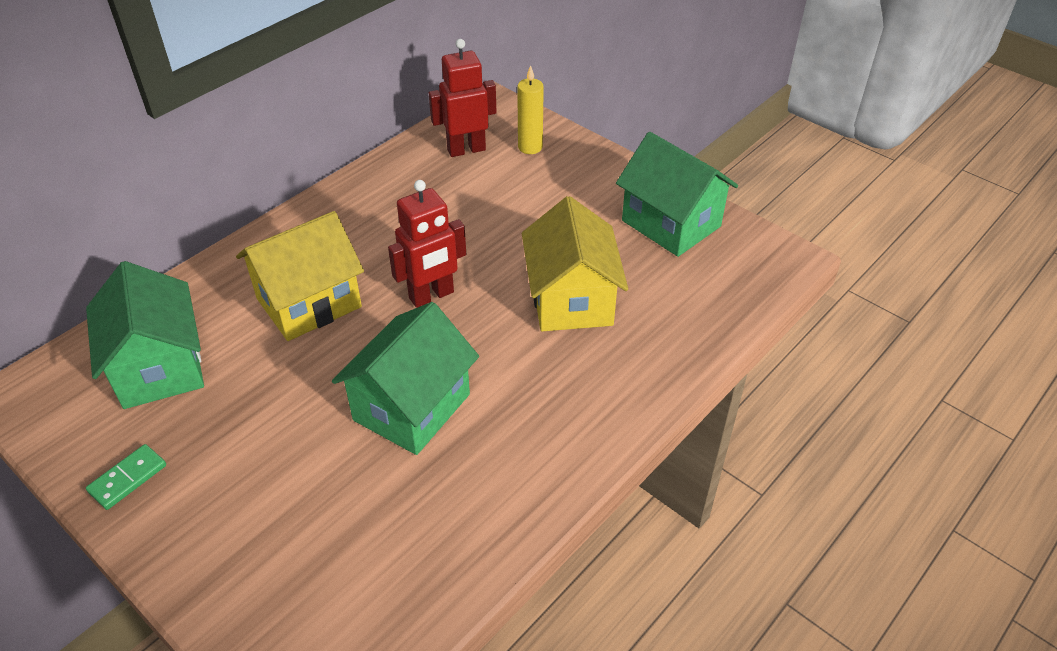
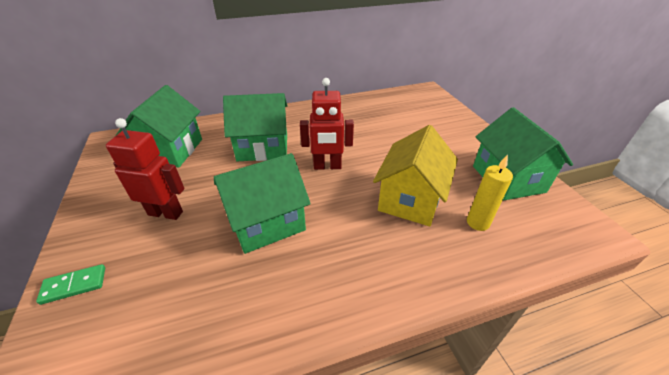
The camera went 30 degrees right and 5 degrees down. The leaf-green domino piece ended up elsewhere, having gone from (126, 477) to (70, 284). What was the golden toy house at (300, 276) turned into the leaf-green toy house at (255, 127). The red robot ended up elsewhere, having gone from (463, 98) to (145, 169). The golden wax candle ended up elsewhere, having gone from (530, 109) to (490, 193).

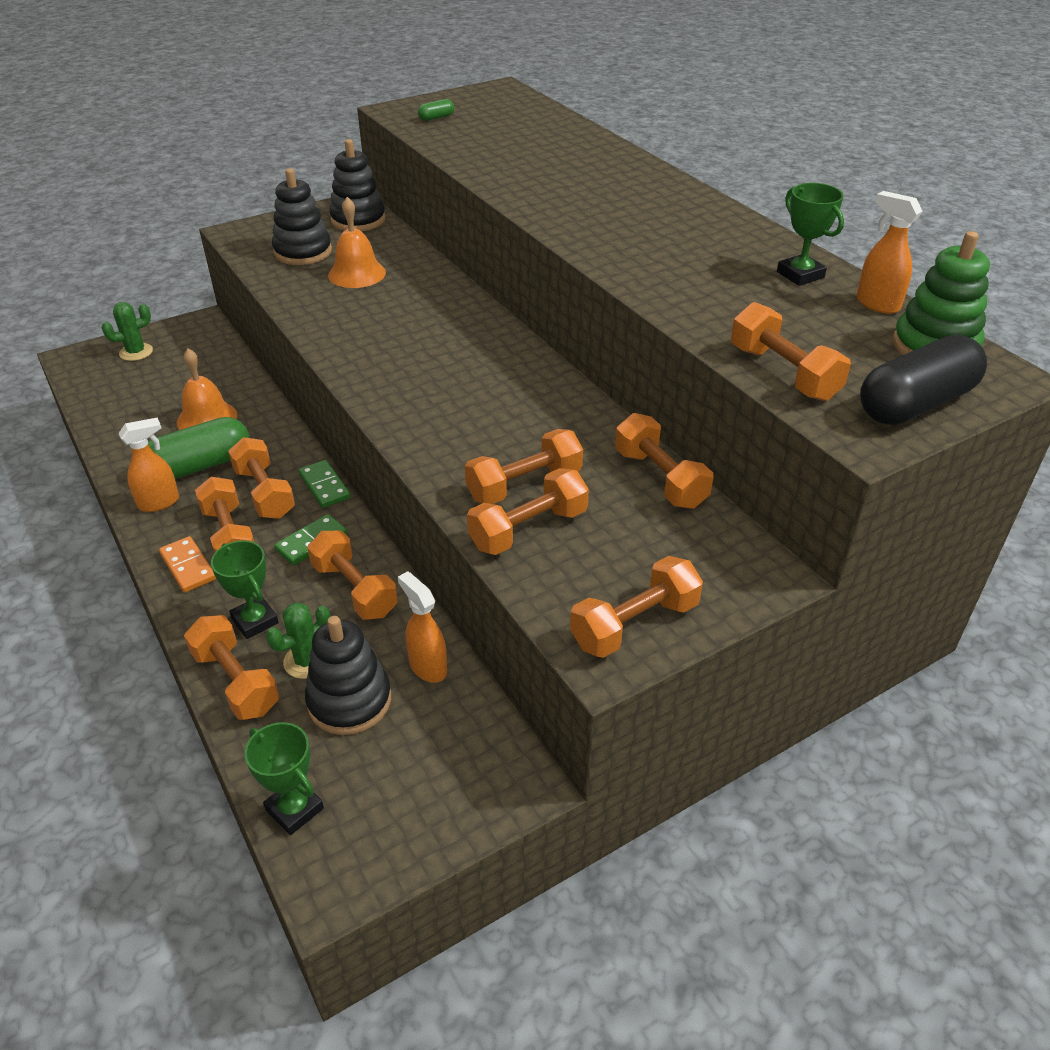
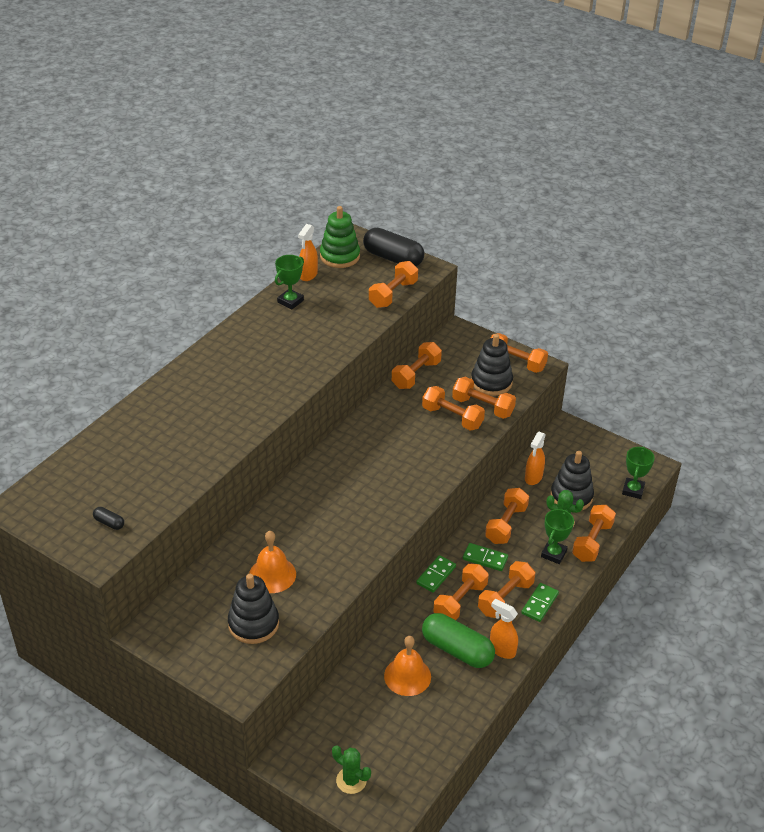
The camera went 115 degrees left and 0 degrees up. What was the orange-coloured domino piece at (187, 564) turned into the leaf-green domino piece at (540, 602). The jet-black ring stacker ended up elsewhere, having gone from (357, 185) to (492, 365). What was the leaf-green capsule at (436, 110) turned into the jet-black capsule at (108, 518).

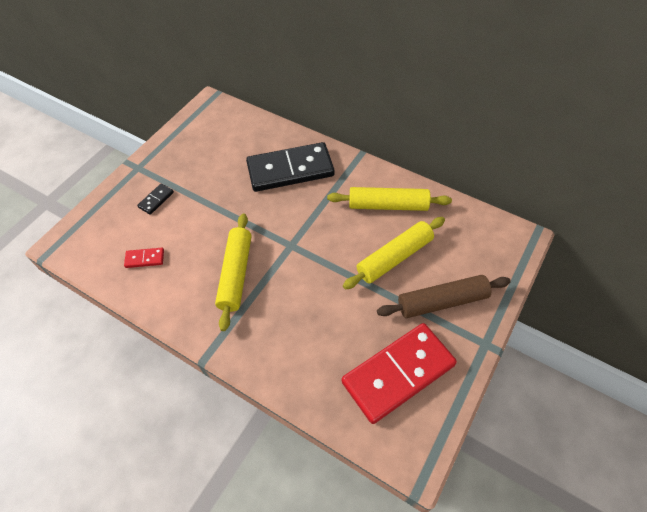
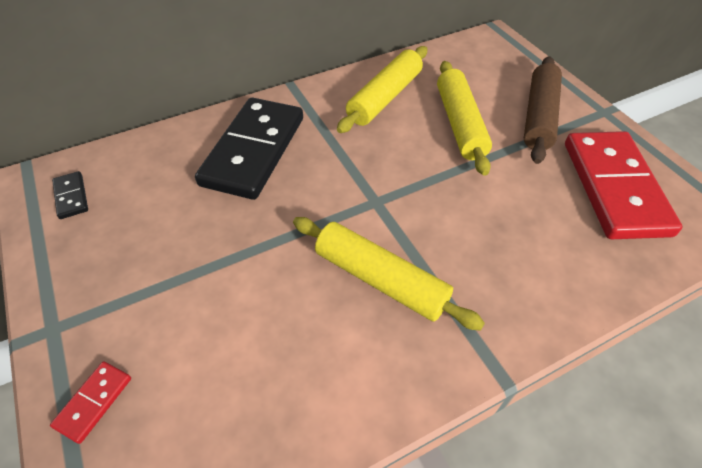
The camera went 60 degrees left and 5 degrees down. The red domino piece ended up elsewhere, having gone from (144, 258) to (90, 402). The jet-black domino piece ended up elsewhere, having gone from (155, 199) to (70, 195).

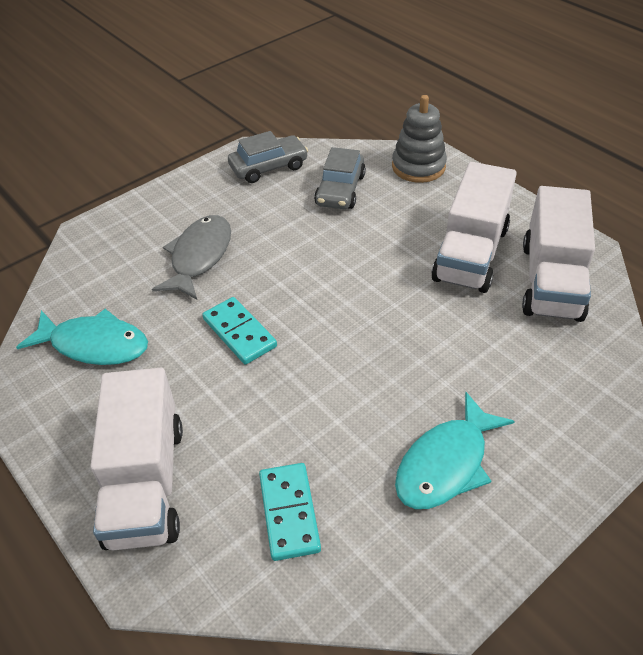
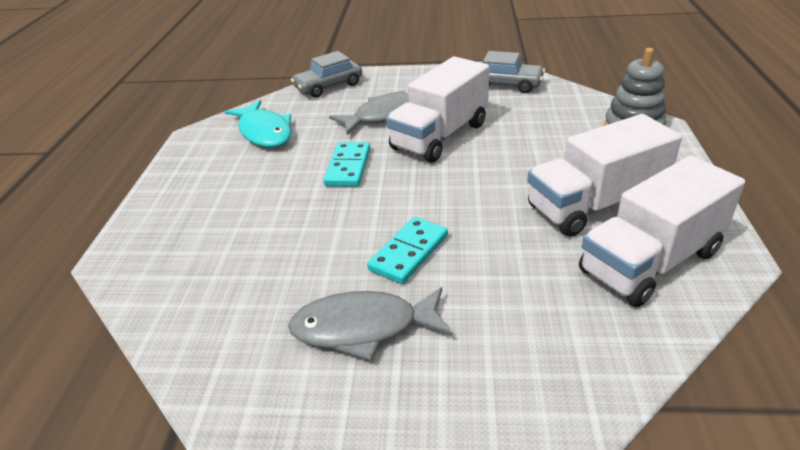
The camera went 45 degrees right and 10 degrees down. The snow-white toy truck ended up elsewhere, having gone from (136, 459) to (437, 109). The turquoise domino piece ended up elsewhere, having gone from (290, 512) to (407, 250). The gray automobile ended up elsewhere, having gone from (340, 178) to (326, 74). What was the turquoise fish figure at (455, 450) turned into the gray fish figure at (370, 324).

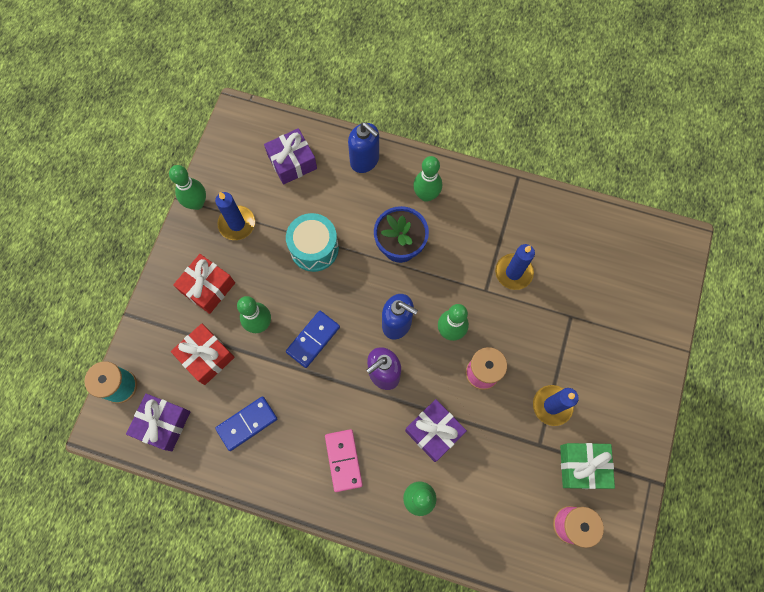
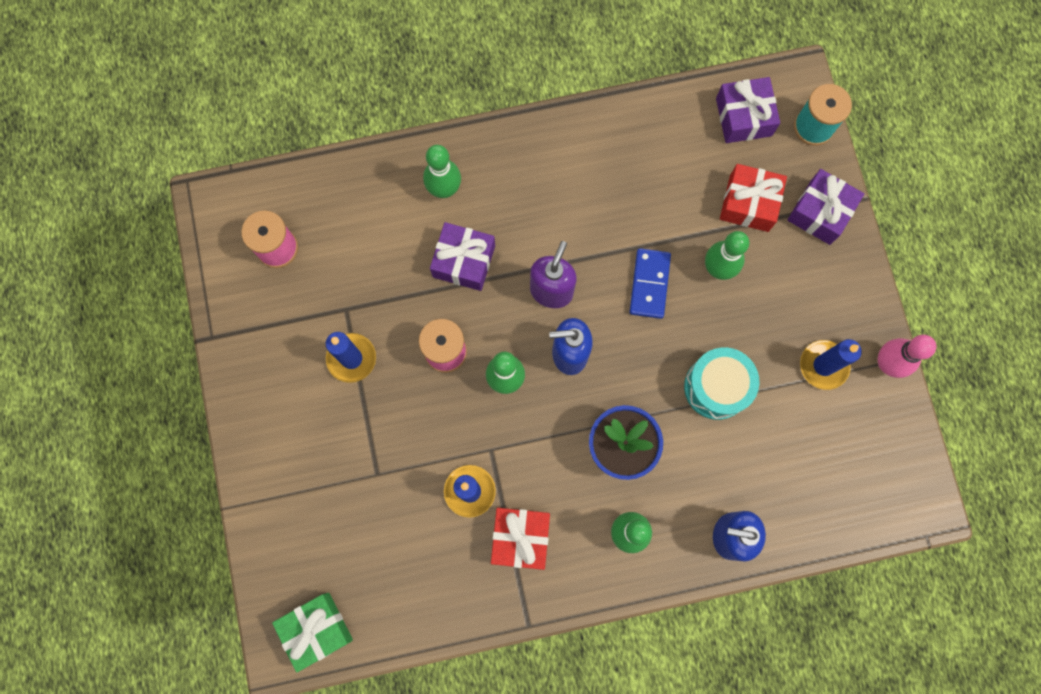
The camera went 150 degrees right and 5 degrees up. What was the leaf-green tenpin at (187, 187) turned into the rosy tenpin at (907, 356). The red wrapped gift ended up elsewhere, having gone from (204, 284) to (520, 539). The second view lost the royal blue domino piece at (246, 423). The royal purple wrapped gift ended up elsewhere, having gone from (290, 156) to (826, 207). The second view lost the rosy domino piece at (344, 460). The leaf-green wrapped gift ended up elsewhere, having gone from (587, 466) to (312, 633).

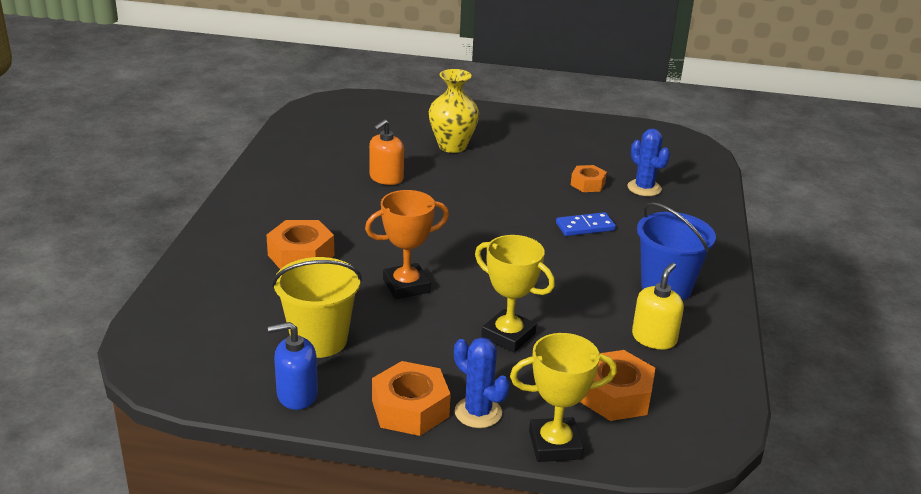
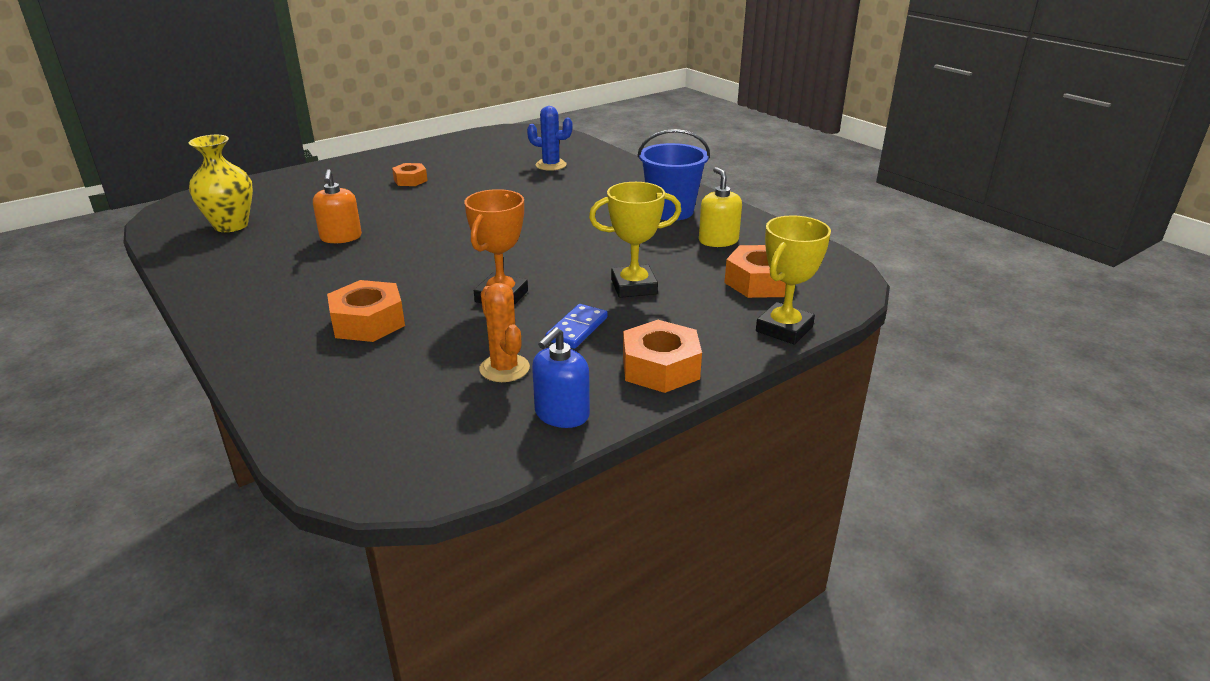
The camera went 45 degrees left and 0 degrees up. Where the golden pail stood at (317, 307), the orange-coloured prickly plant came to stand at (504, 332). The golden flower vase ended up elsewhere, having gone from (454, 111) to (221, 183). The second view lost the royal blue prickly plant at (482, 382). The royal blue domino piece ended up elsewhere, having gone from (586, 224) to (576, 326). The orange-coloured nut ended up elsewhere, having gone from (589, 178) to (410, 174).

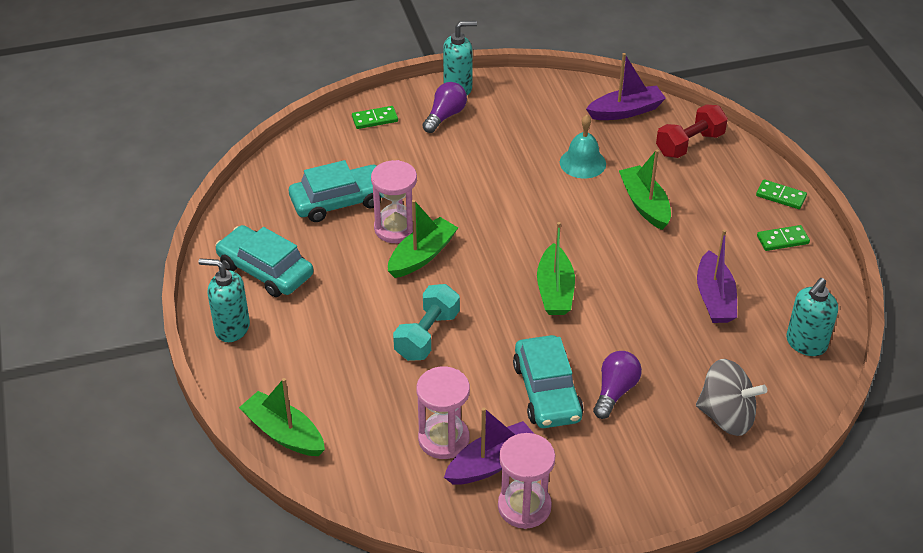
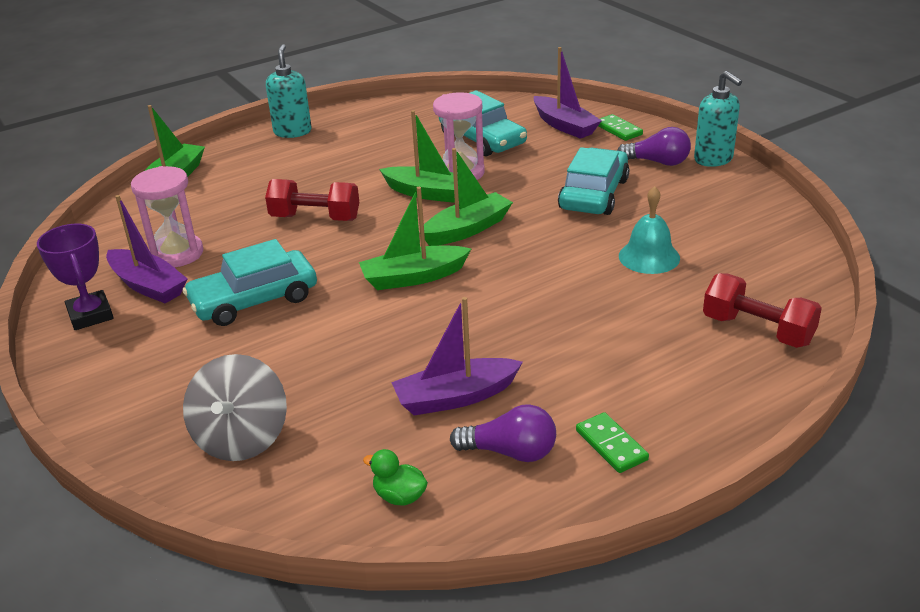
The camera went 75 degrees right and 10 degrees down. The turquoise automobile ended up elsewhere, having gone from (264, 261) to (593, 181). What was the turquoise hand weight at (426, 322) turned into the red hand weight at (312, 200). Where the rosy sandglass stood at (526, 481), the royal purple trophy came to stand at (75, 277). The royal purple toy boat ended up elsewhere, having gone from (626, 86) to (568, 93). The royal purple bulb ended up elsewhere, having gone from (617, 385) to (503, 433). The leaf-green toy boat ended up elsewhere, having gone from (645, 190) to (468, 197). The second view lost the leaf-green domino piece at (781, 194). Where the turquoise pump bottle stood at (812, 317), the leaf-green duck came to stand at (395, 477).

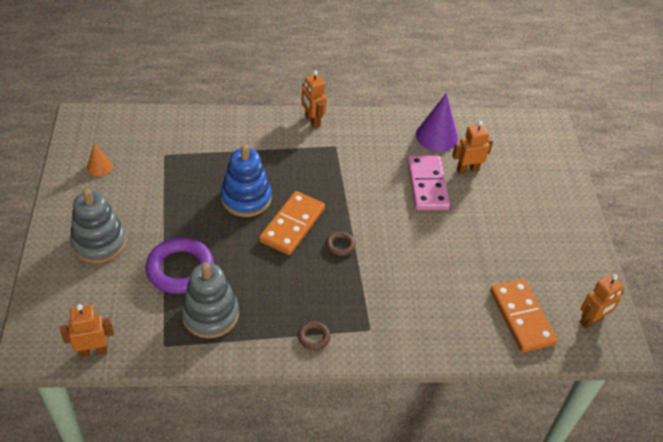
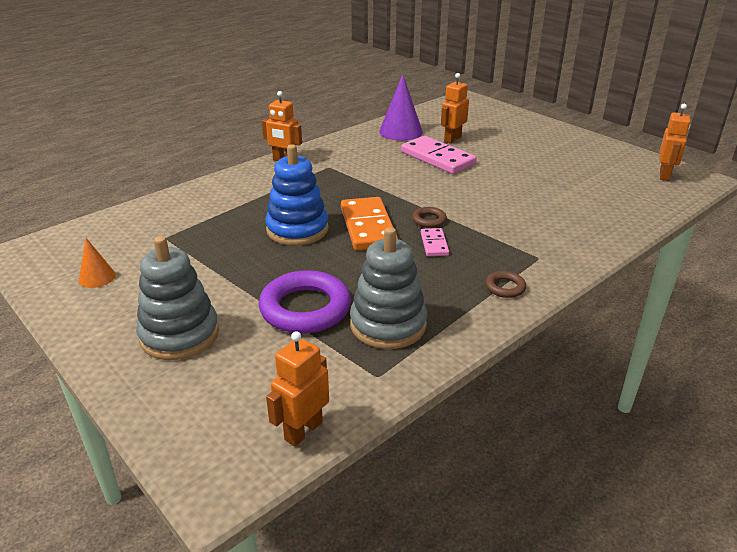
The camera went 35 degrees left and 15 degrees down. The second view lost the orange-coloured domino piece at (524, 316). The second view gained the rosy domino piece at (435, 242).

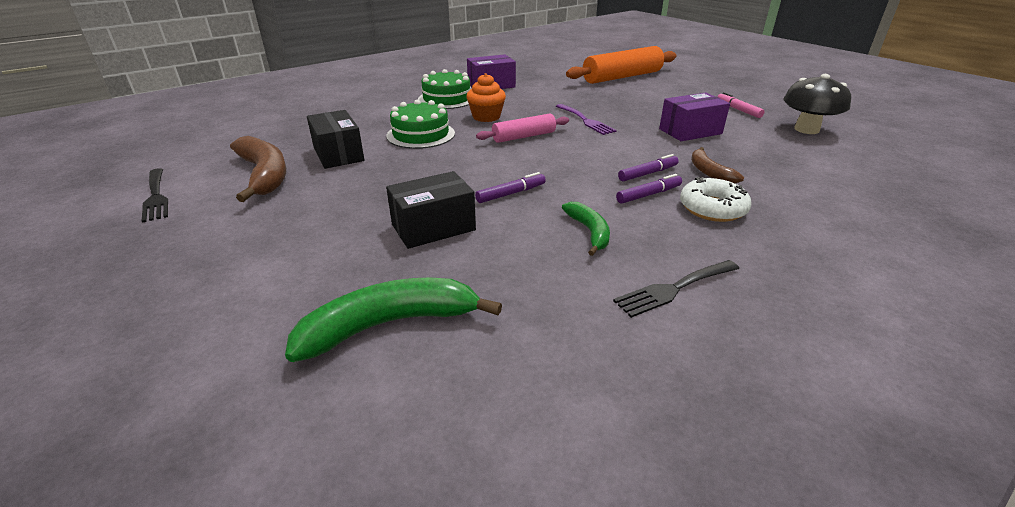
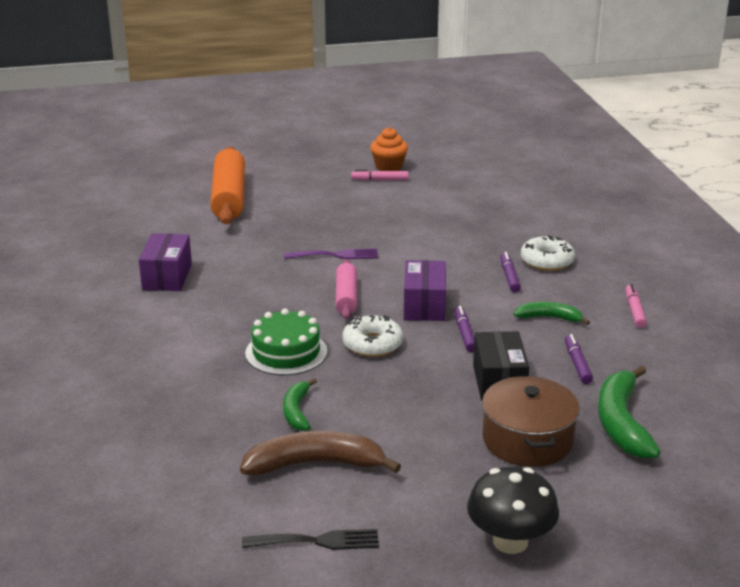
The camera went 65 degrees left and 5 degrees down. Where the jet-black box stood at (335, 139), the leaf-green toy banana came to stand at (300, 404). The second view lost the leaf-green cake at (444, 89). The orange-coloured muffin ended up elsewhere, having gone from (486, 97) to (389, 149). Where the jet-black fork stood at (676, 289), the rosy felt pen came to stand at (636, 306). The royal purple felt pen ended up elsewhere, having gone from (648, 168) to (579, 359). The royal purple box ended up elsewhere, having gone from (694, 117) to (425, 290). The second view lost the dark brown toy banana at (717, 165). The jet-black fungus ended up elsewhere, having gone from (817, 104) to (513, 510). The second view gained the snow-white glazed donut at (372, 336). The second view gained the dark brown pot at (531, 421).

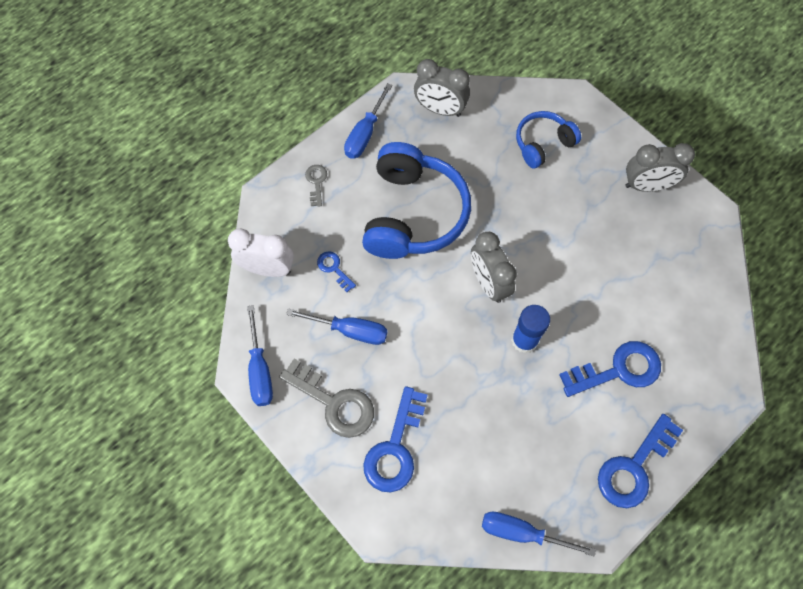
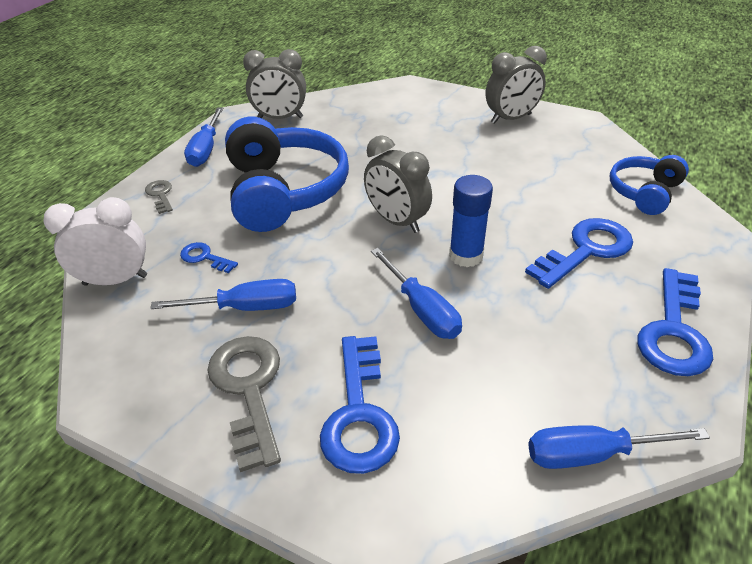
The camera went 20 degrees left and 25 degrees down. The royal blue screwdriver ended up elsewhere, having gone from (260, 355) to (416, 293). The gray key at (326, 398) ended up facing another way, 120 degrees counterclockwise from before. The royal blue headphones ended up elsewhere, having gone from (548, 139) to (649, 185).

